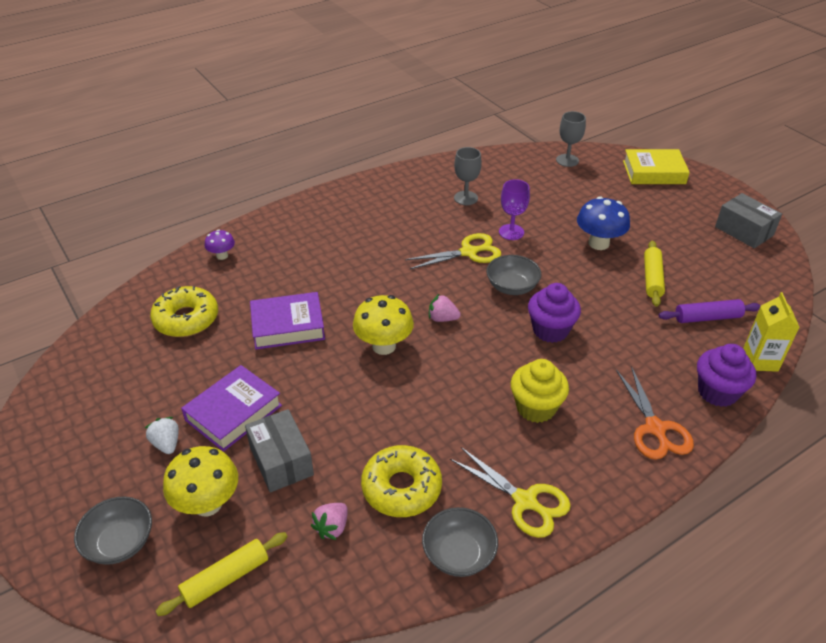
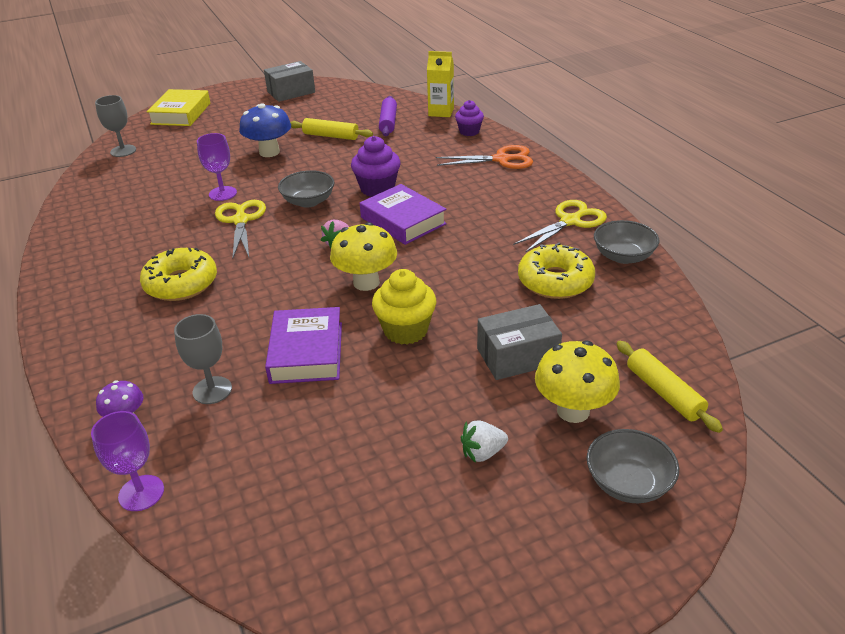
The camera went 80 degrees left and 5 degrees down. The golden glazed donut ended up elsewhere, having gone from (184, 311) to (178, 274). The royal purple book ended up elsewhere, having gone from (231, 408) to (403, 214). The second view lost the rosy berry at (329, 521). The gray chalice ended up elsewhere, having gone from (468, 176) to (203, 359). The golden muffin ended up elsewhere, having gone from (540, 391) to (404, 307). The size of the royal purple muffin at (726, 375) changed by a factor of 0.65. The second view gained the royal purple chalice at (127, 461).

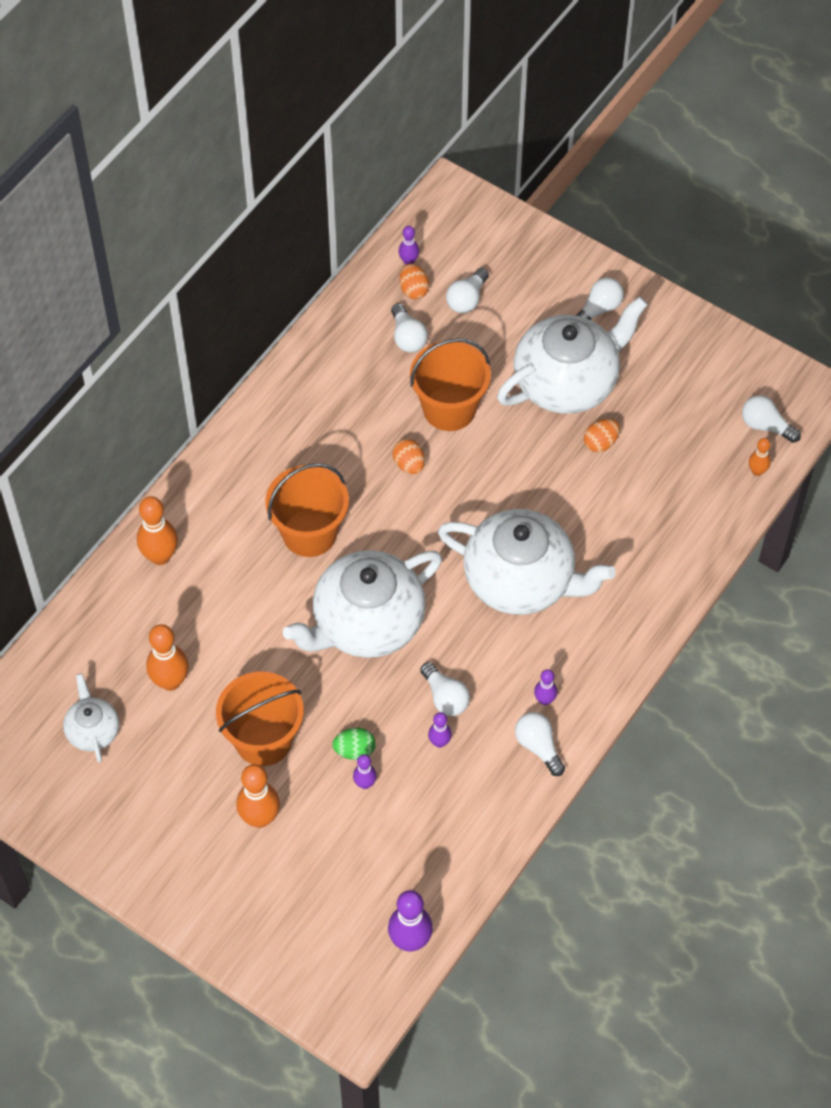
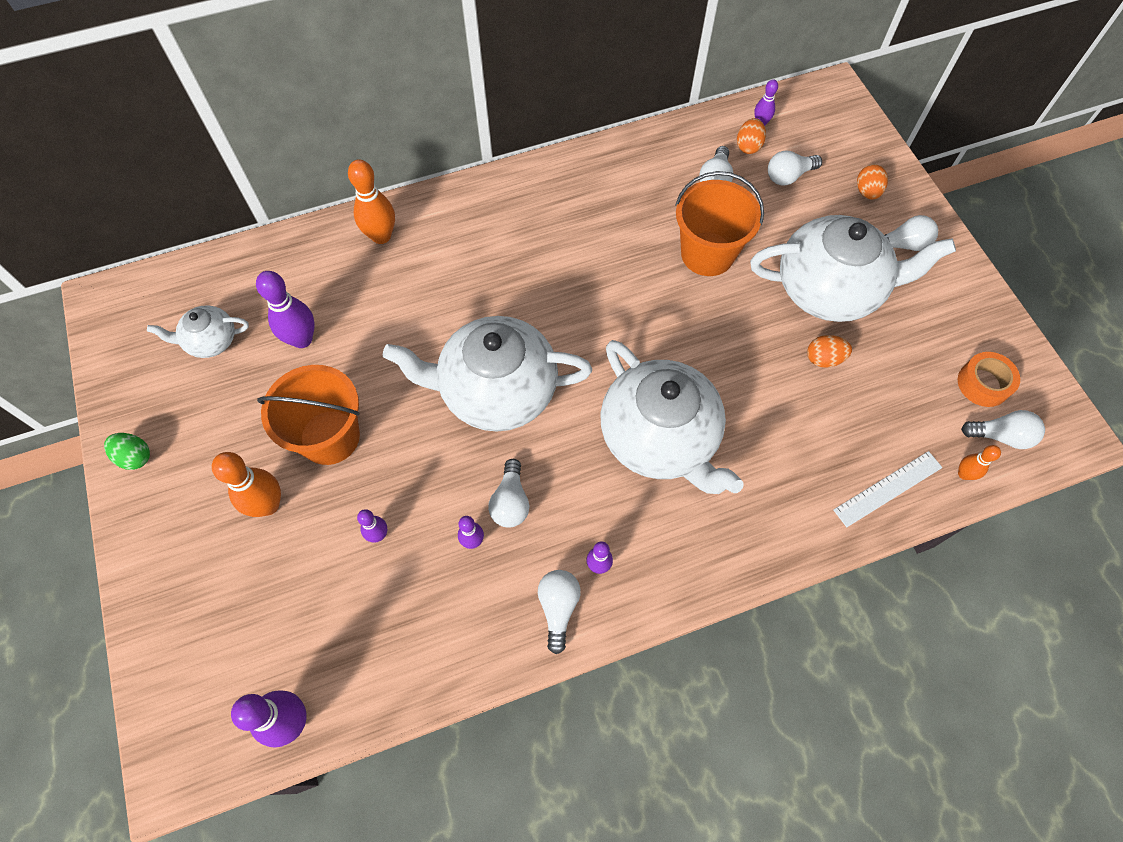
The camera went 35 degrees right and 5 degrees up. The snow-white teapot at (91, 718) ended up facing another way, 120 degrees counterclockwise from before. What was the orange-coloured tenpin at (167, 657) turned into the royal purple tenpin at (285, 309). The second view lost the orange-coloured pail at (307, 510). The leaf-green egg ended up elsewhere, having gone from (353, 744) to (127, 451). The orange-coloured egg ended up elsewhere, having gone from (409, 456) to (872, 181). The snow-white bulb at (771, 419) ended up facing another way, 120 degrees clockwise from before. The second view gained the snow-white straightedge at (888, 489). The second view gained the orange-coloured tape at (989, 379).

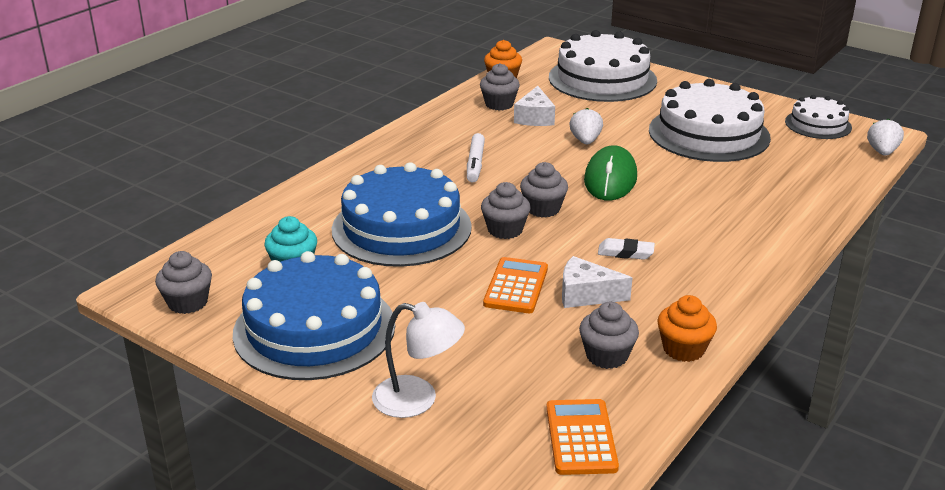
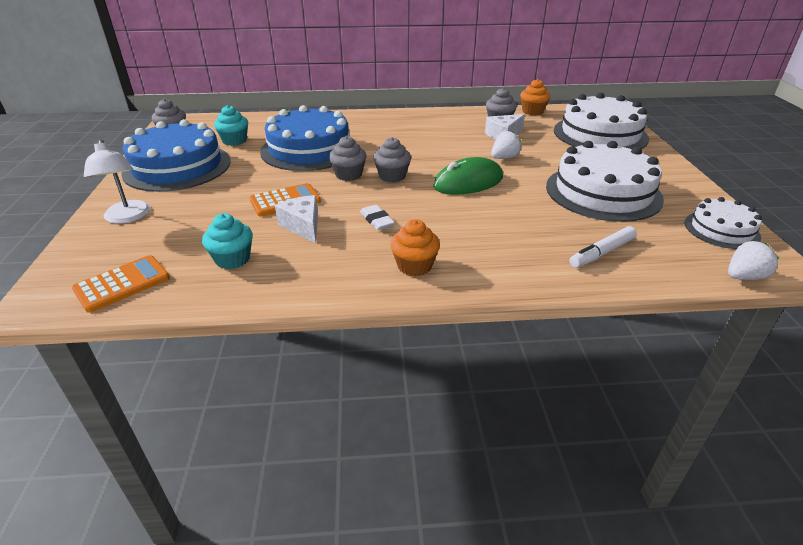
The camera went 50 degrees right and 5 degrees up. The snow-white felt pen ended up elsewhere, having gone from (476, 158) to (603, 247). What was the gray muffin at (609, 335) turned into the turquoise muffin at (227, 241). The orange-coloured muffin ended up elsewhere, having gone from (687, 328) to (415, 247).

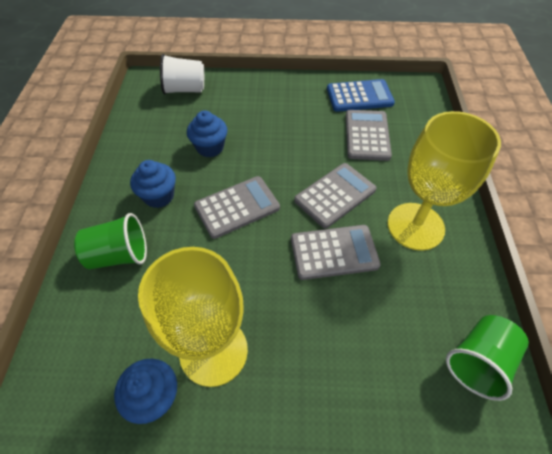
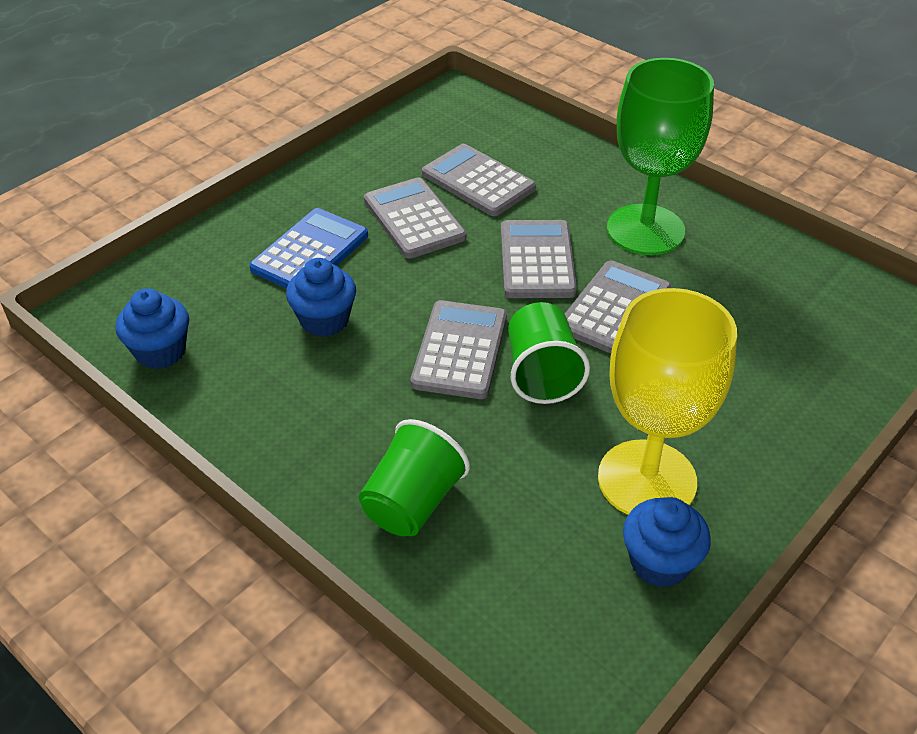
The camera went 50 degrees left and 10 degrees down. The royal blue muffin ended up elsewhere, having gone from (153, 184) to (152, 328). The second view lost the snow-white cup at (182, 74). The royal blue calculator ended up elsewhere, having gone from (361, 95) to (308, 248). What was the golden chalice at (444, 181) turned into the leaf-green chalice at (660, 156). The leaf-green cup ended up elsewhere, having gone from (487, 358) to (549, 353). The second view gained the gray calculator at (415, 218).

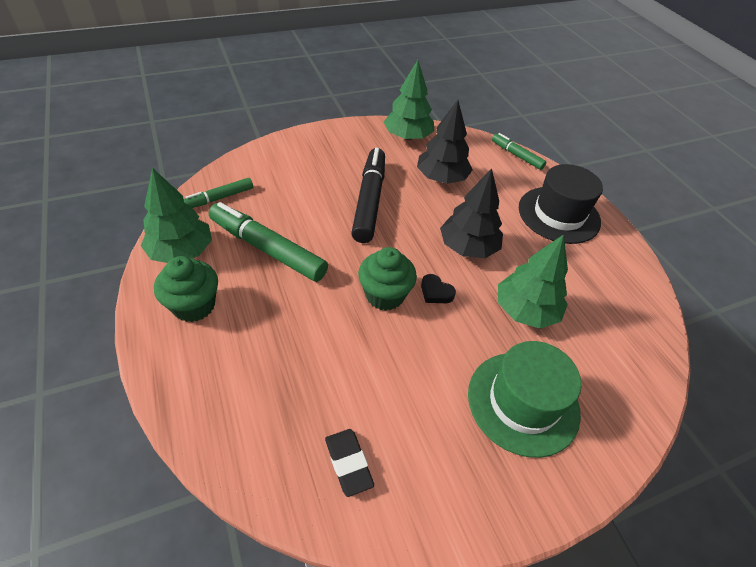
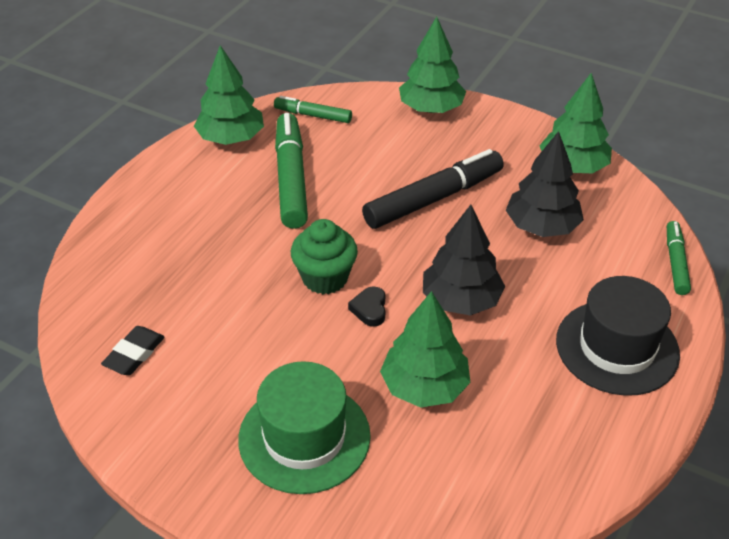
The camera went 55 degrees right and 5 degrees down. The second view lost the leaf-green muffin at (186, 289). The second view gained the leaf-green toy tree at (432, 65).

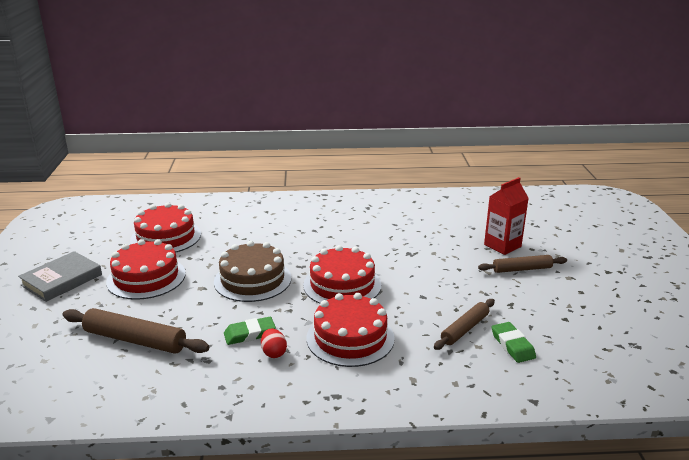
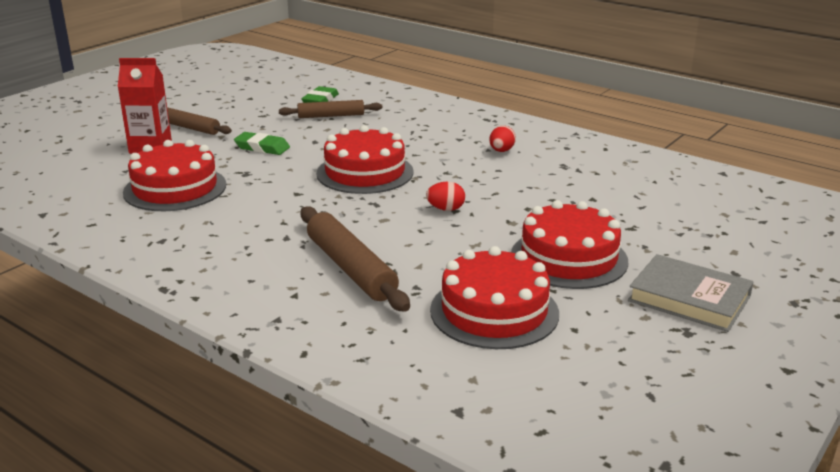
The camera went 140 degrees left and 0 degrees up. The gray book at (60, 276) ended up facing another way, 45 degrees clockwise from before. The dark brown dough roller ended up elsewhere, having gone from (136, 331) to (355, 259). Where the dark brown cake stood at (252, 271), the red egg came to stand at (445, 196). The leaf-green pencil eraser ended up elsewhere, having gone from (250, 331) to (262, 143). The red cake ended up elsewhere, having gone from (351, 330) to (174, 175).

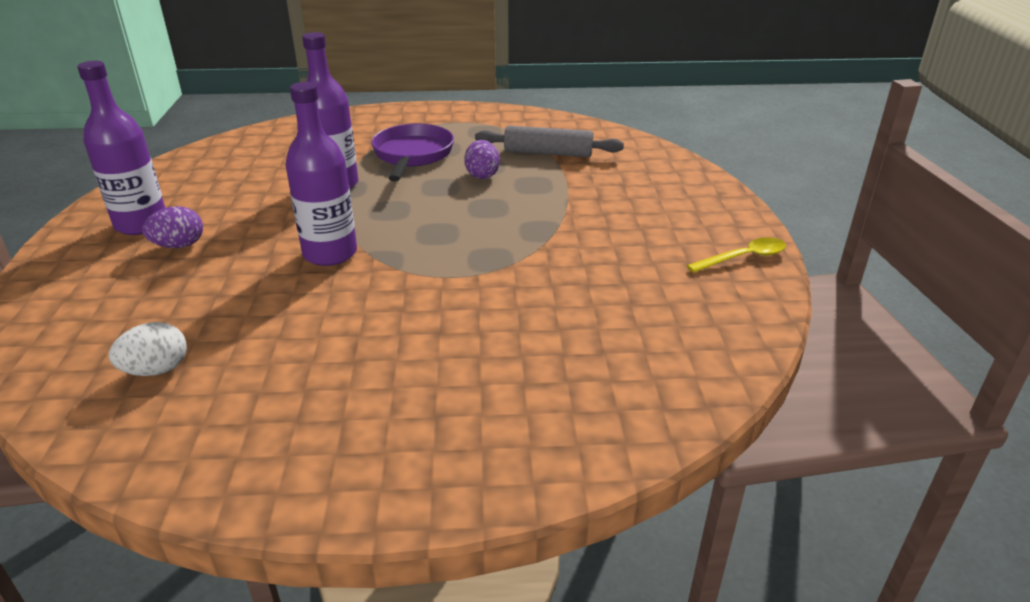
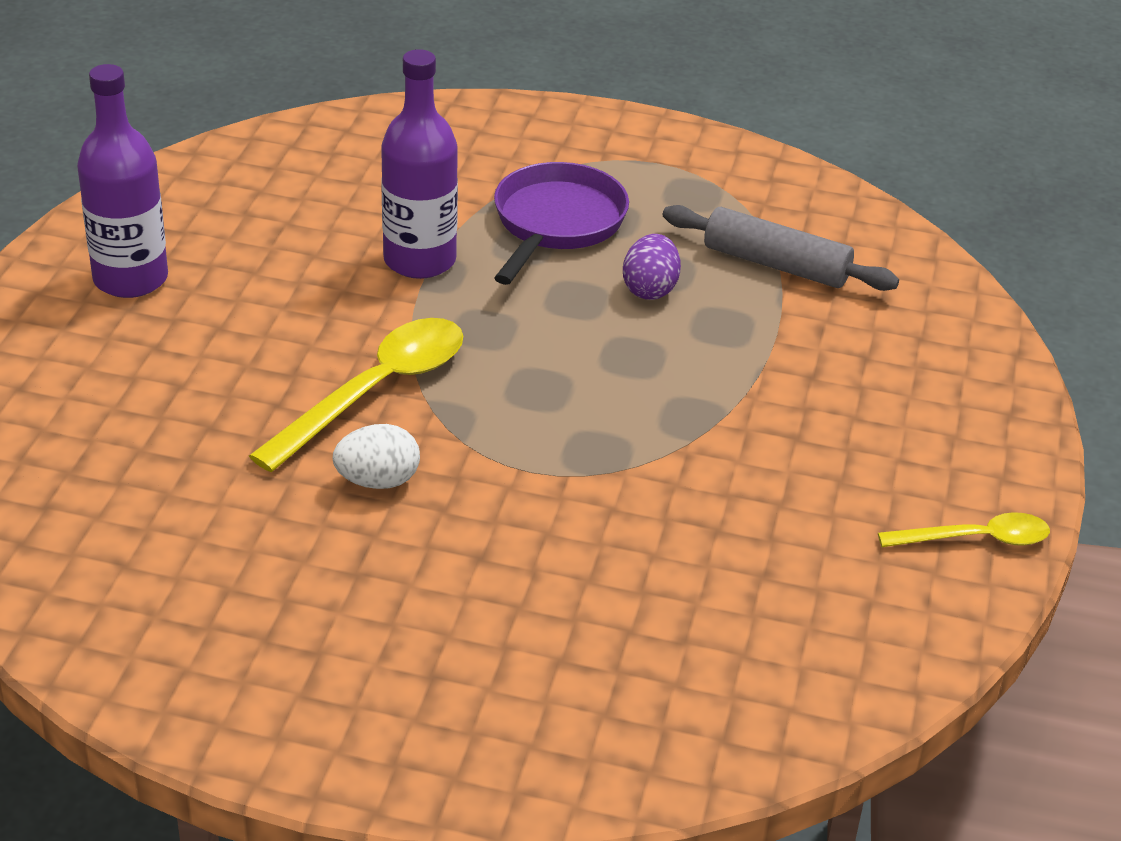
The camera went 15 degrees right and 5 degrees up. The snow-white egg ended up elsewhere, having gone from (148, 349) to (376, 456). The second view lost the royal purple egg at (172, 227). Where the royal purple flask stood at (321, 174), the golden tablespoon came to stand at (356, 395).

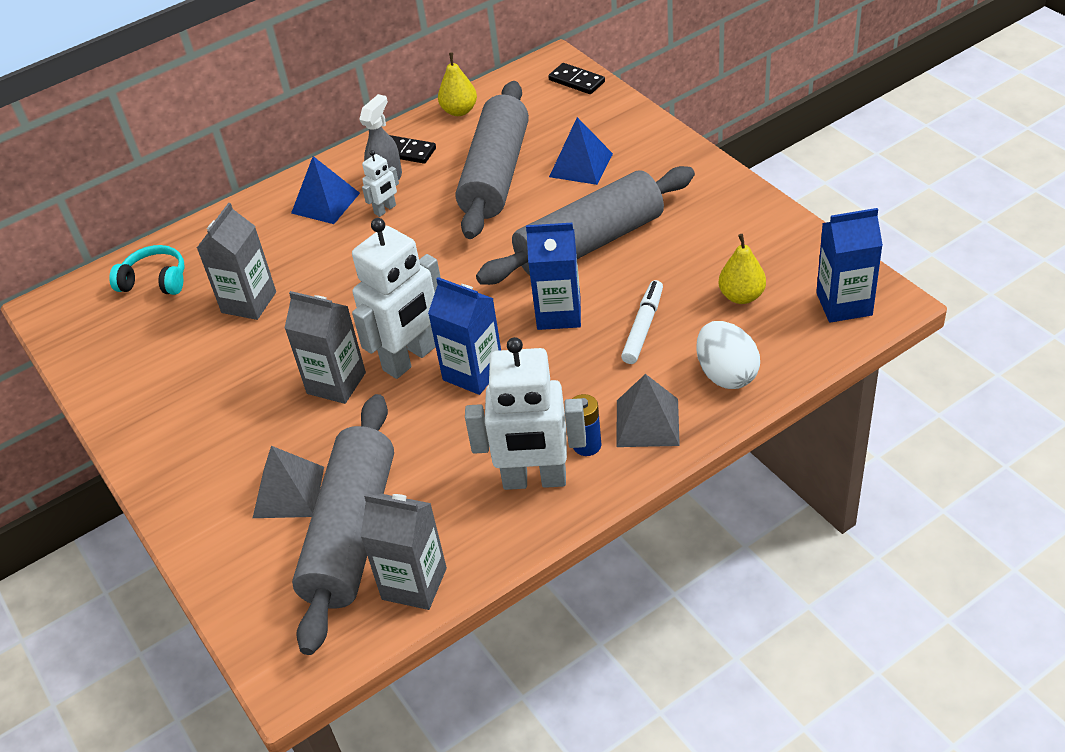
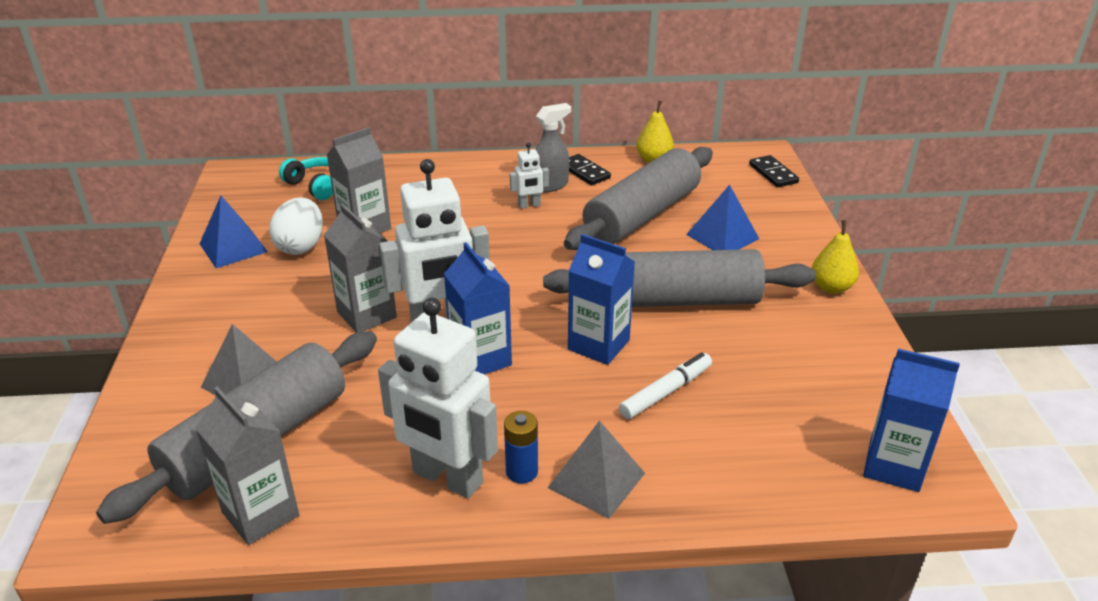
The camera went 25 degrees right and 10 degrees down. The royal blue pyramid ended up elsewhere, having gone from (325, 190) to (234, 232). The snow-white egg ended up elsewhere, having gone from (728, 355) to (296, 226). The golden toy pear ended up elsewhere, having gone from (742, 269) to (835, 257).

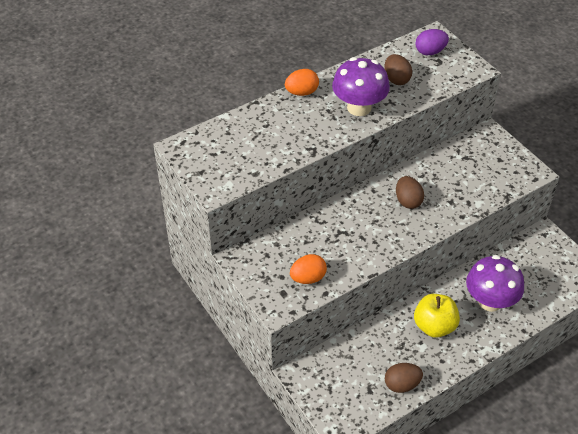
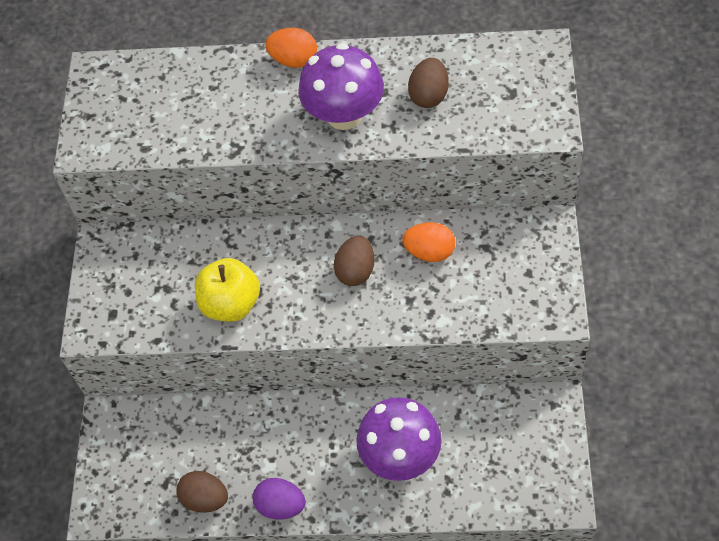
The camera went 40 degrees right and 10 degrees up. The orange-coloured egg ended up elsewhere, having gone from (308, 269) to (428, 242). The golden apple fruit ended up elsewhere, having gone from (437, 316) to (227, 290). The royal purple egg ended up elsewhere, having gone from (432, 42) to (279, 498).

